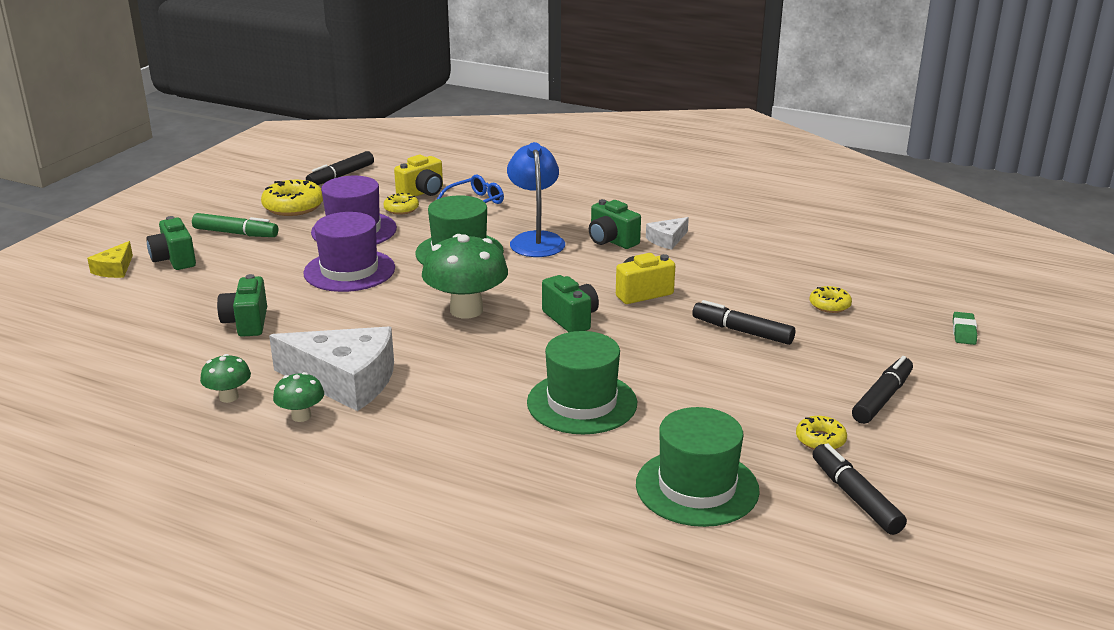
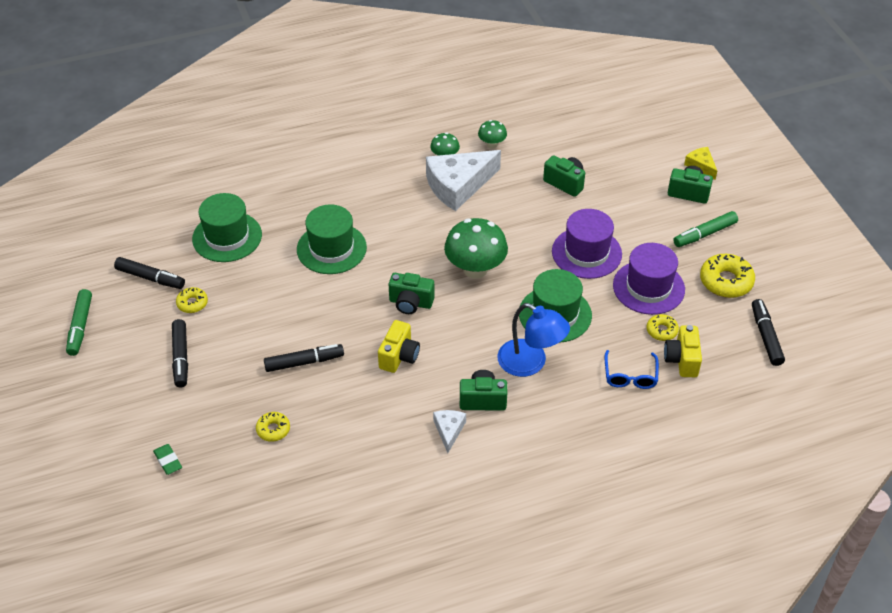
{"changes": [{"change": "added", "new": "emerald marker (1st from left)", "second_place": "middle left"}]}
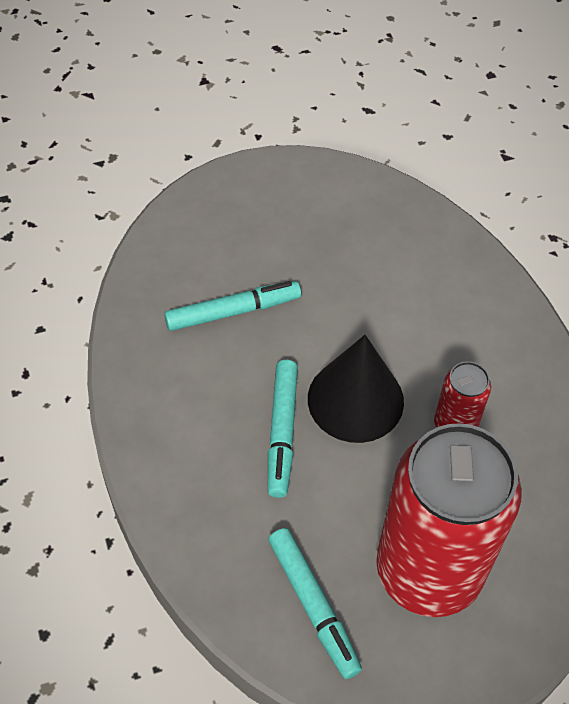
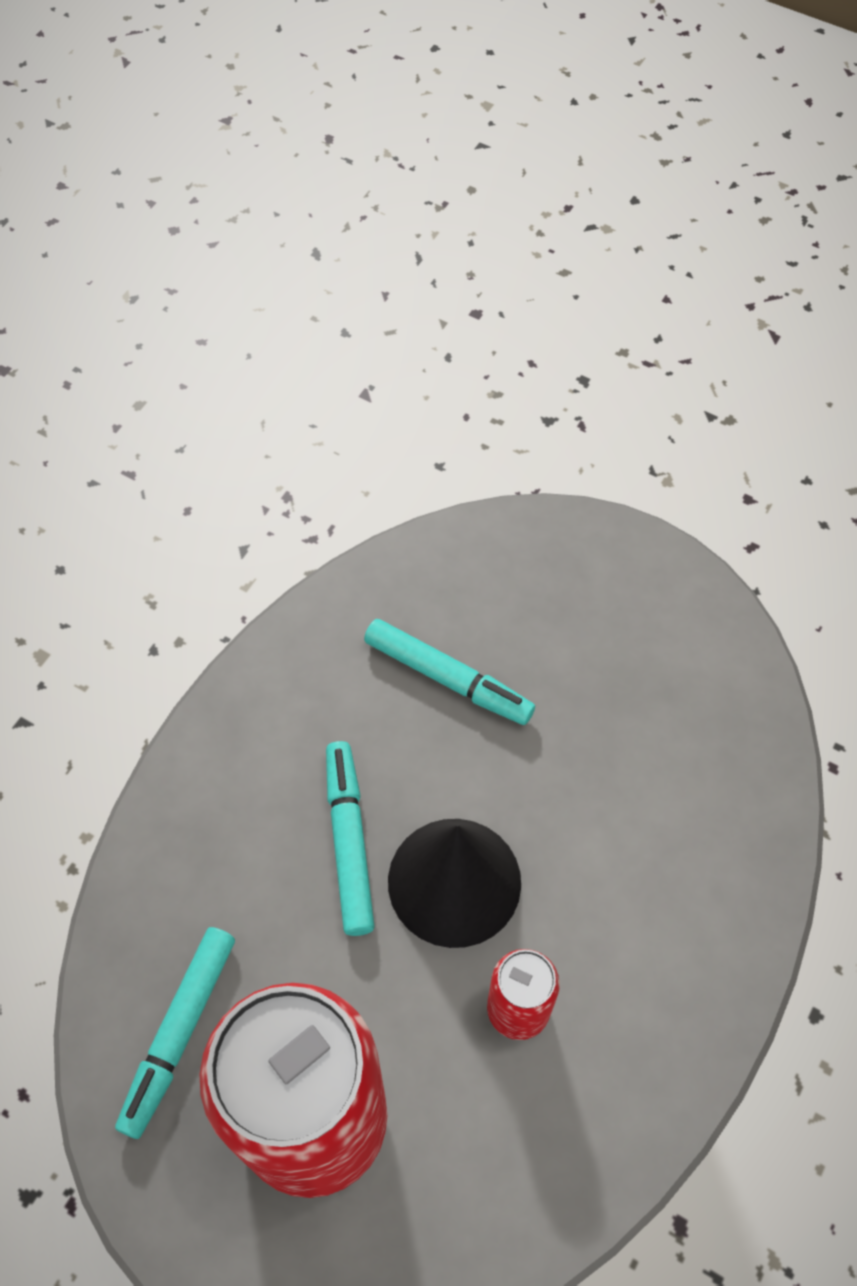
{"changes": [{"change": "turned", "old": "aqua marker (2nd from left)", "first_place": "centre", "second_place": "centre", "degrees": 120}]}
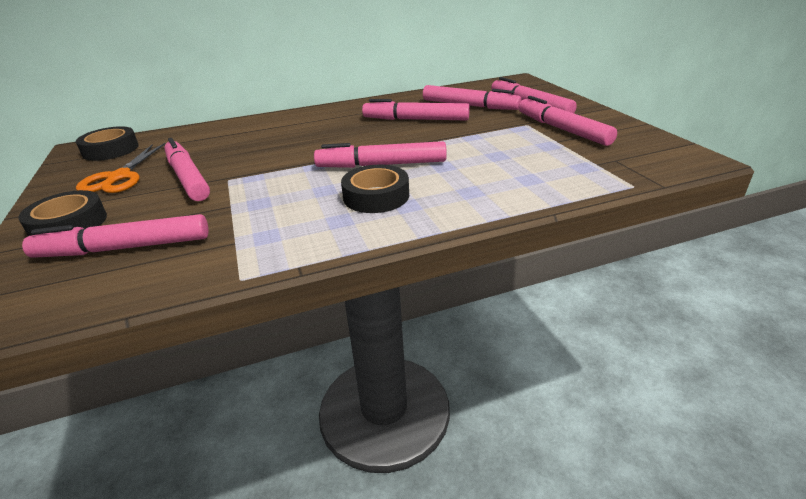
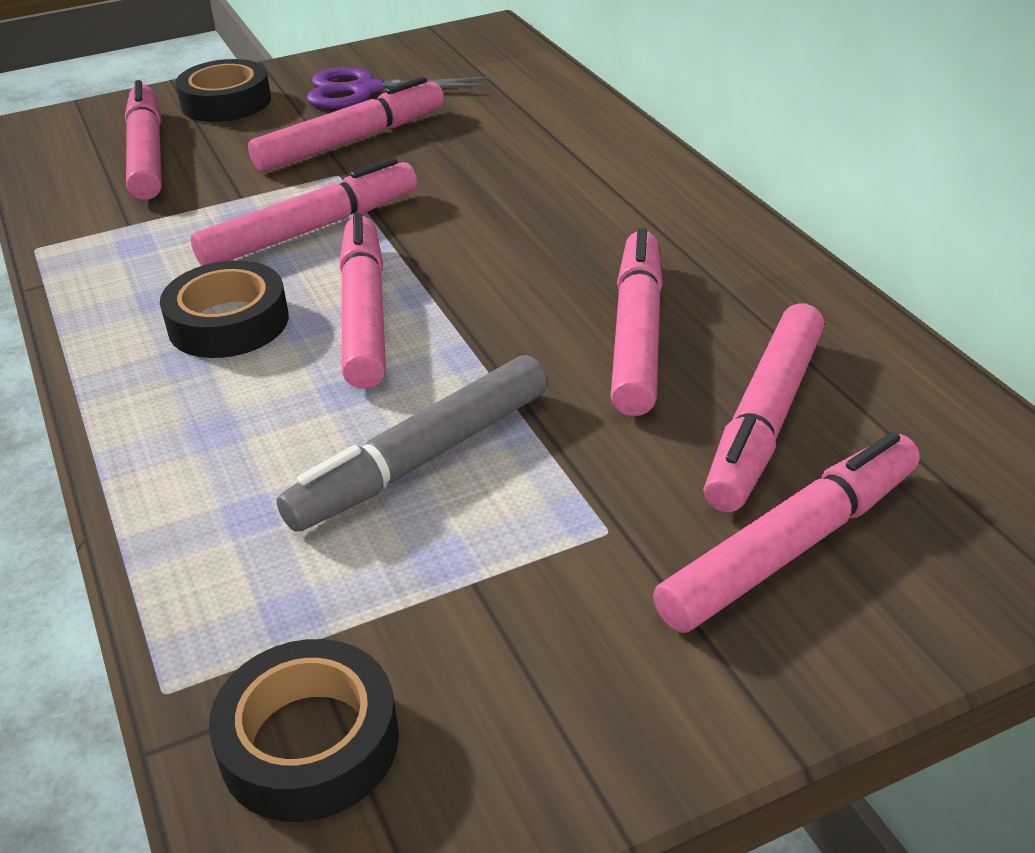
{"changes": [{"change": "moved", "old": "ebony tape (2nd from left in the first image)", "new": "ebony tape (3rd from left)", "first_place": "top left", "second_place": "bottom left"}, {"change": "recoloured", "old": "orange shears", "new": "purple shears", "first_place": "middle left", "second_place": "top centre"}, {"change": "moved", "old": "rose-pink marker (7th from left in the first image)", "new": "rose-pink marker (2nd from left)", "first_place": "top right", "second_place": "top left"}, {"change": "added", "new": "ash-grey marker", "second_place": "centre"}]}
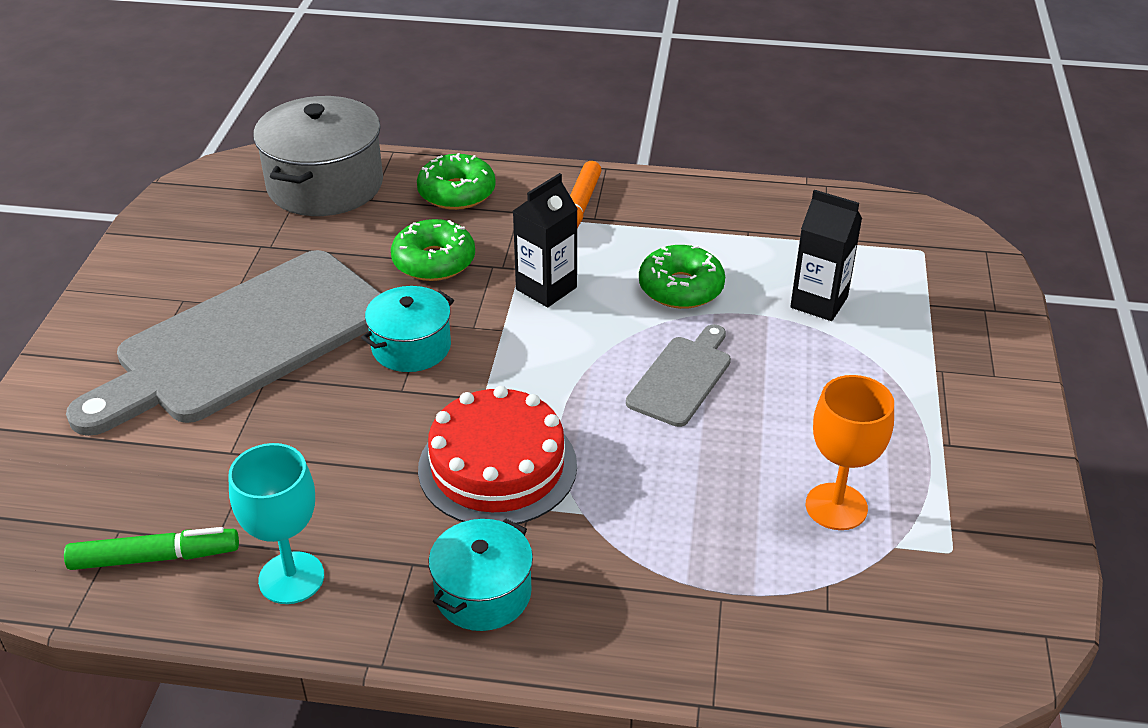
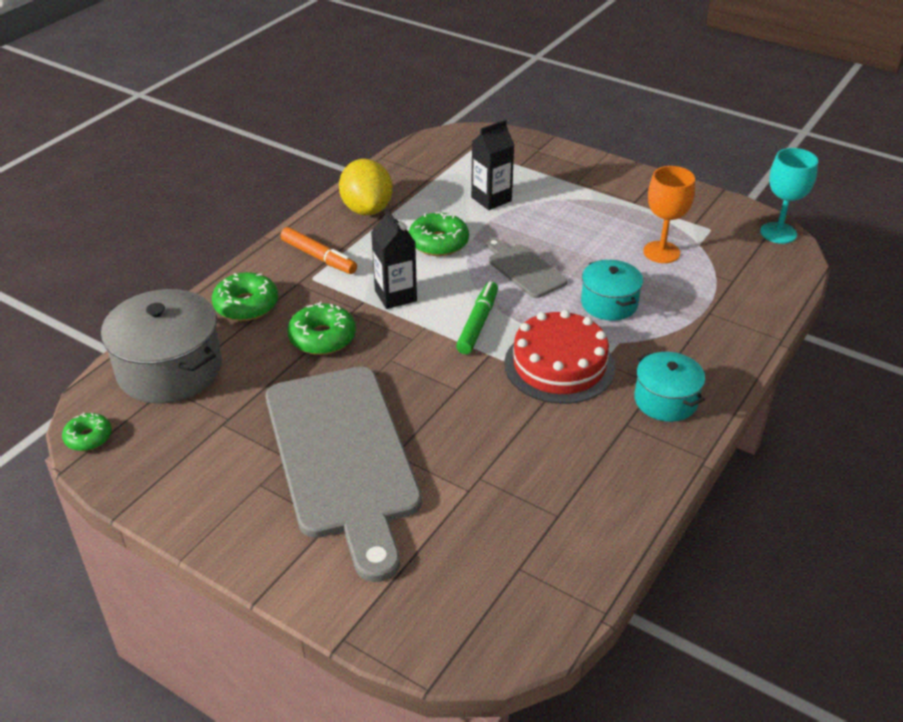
{"changes": [{"change": "moved", "old": "emerald marker", "first_place": "bottom left", "second_place": "centre"}, {"change": "moved", "old": "aqua wine glass", "first_place": "bottom left", "second_place": "top right"}, {"change": "moved", "old": "aqua pot (1st from left)", "first_place": "centre", "second_place": "middle right"}, {"change": "added", "new": "emerald donut (1st from left)", "second_place": "middle left"}, {"change": "added", "new": "golden toy lemon", "second_place": "top centre"}]}
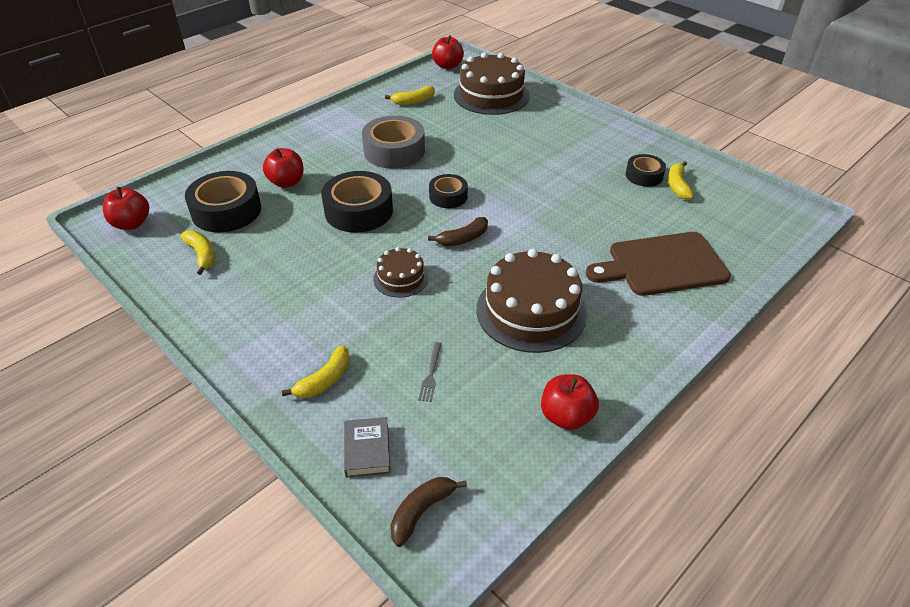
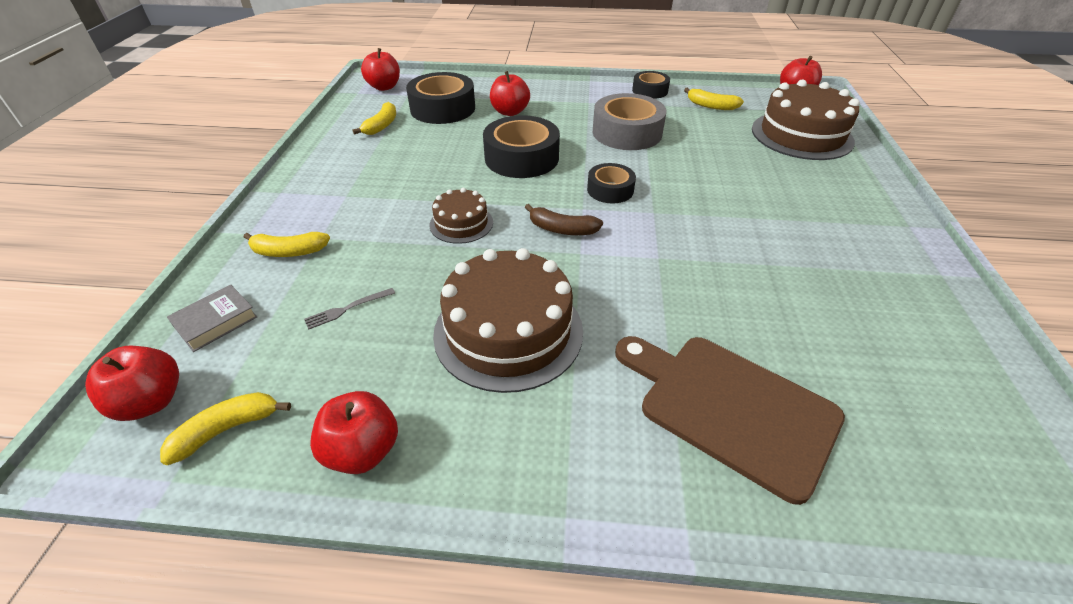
{"changes": [{"change": "replaced", "old": "dark brown banana (1st from left)", "new": "red apple fruit (1st from left)", "first_place": "bottom centre", "second_place": "middle left"}, {"change": "moved", "old": "ebony tape (4th from left)", "first_place": "top right", "second_place": "top centre"}, {"change": "moved", "old": "golden banana (4th from left in the first image)", "new": "golden banana (1st from left)", "first_place": "top right", "second_place": "bottom left"}]}
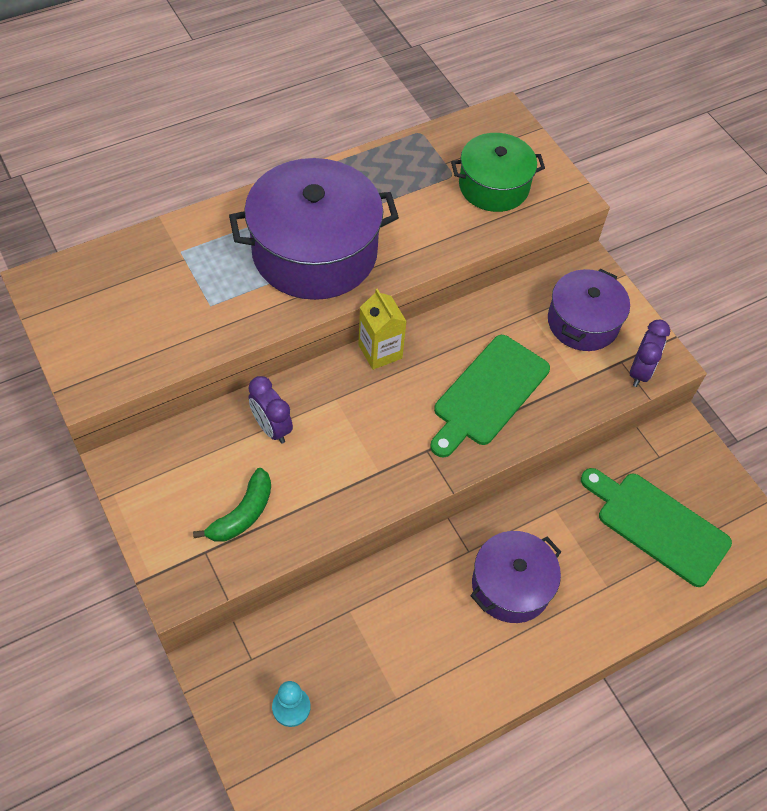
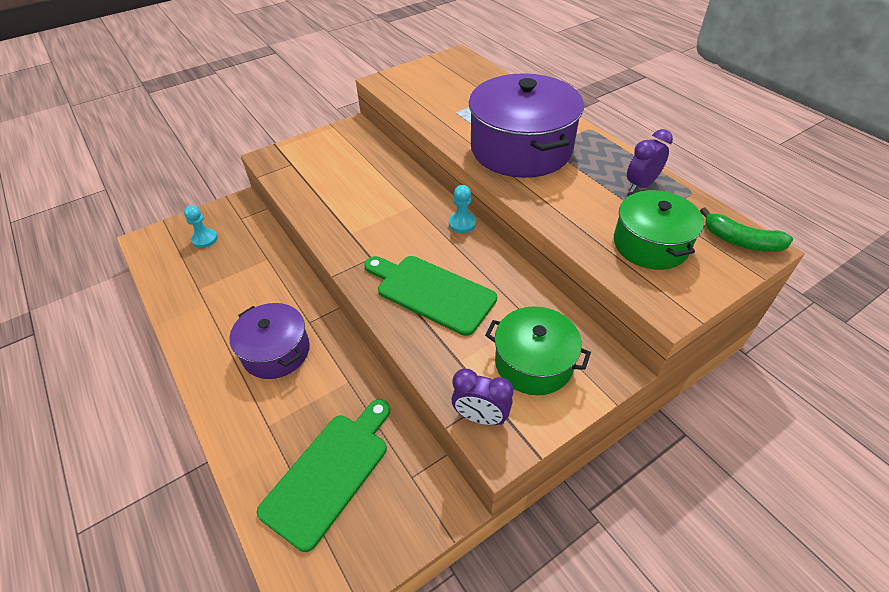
{"changes": [{"change": "moved", "old": "emerald banana", "first_place": "middle left", "second_place": "middle right"}, {"change": "moved", "old": "purple alarm clock (1st from left in the first image)", "new": "purple alarm clock (2nd from left)", "first_place": "centre", "second_place": "top right"}, {"change": "replaced", "old": "golden milk carton", "new": "aqua game pawn (2nd from left)", "first_place": "centre", "second_place": "centre"}, {"change": "recoloured", "old": "purple pot (3rd from left)", "new": "emerald pot (1st from left)", "first_place": "middle right", "second_place": "centre"}]}
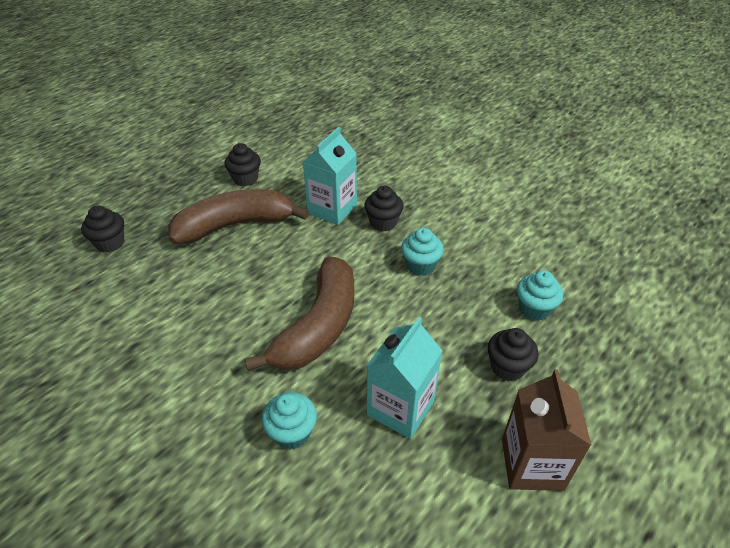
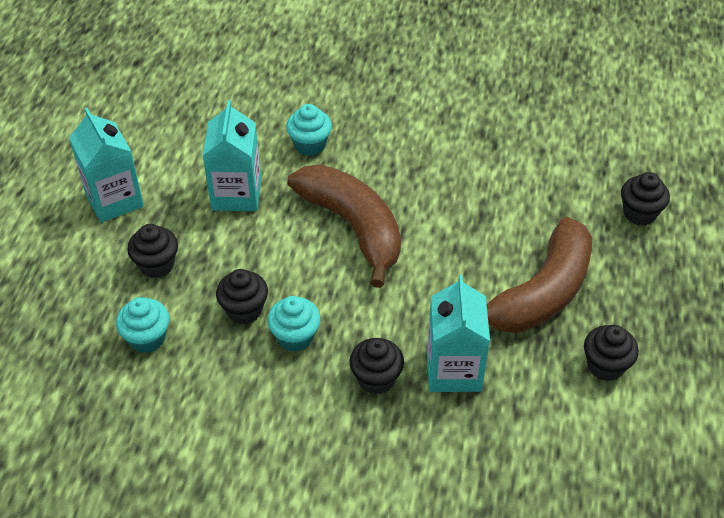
{"changes": [{"change": "turned", "old": "dark brown banana (2nd from left in the first image)", "first_place": "centre", "second_place": "centre", "degrees": 150}, {"change": "recoloured", "old": "dark brown milk carton", "new": "aqua milk carton (1st from left)", "first_place": "bottom right", "second_place": "top left"}, {"change": "added", "new": "ebony muffin (2nd from left)", "second_place": "centre"}]}
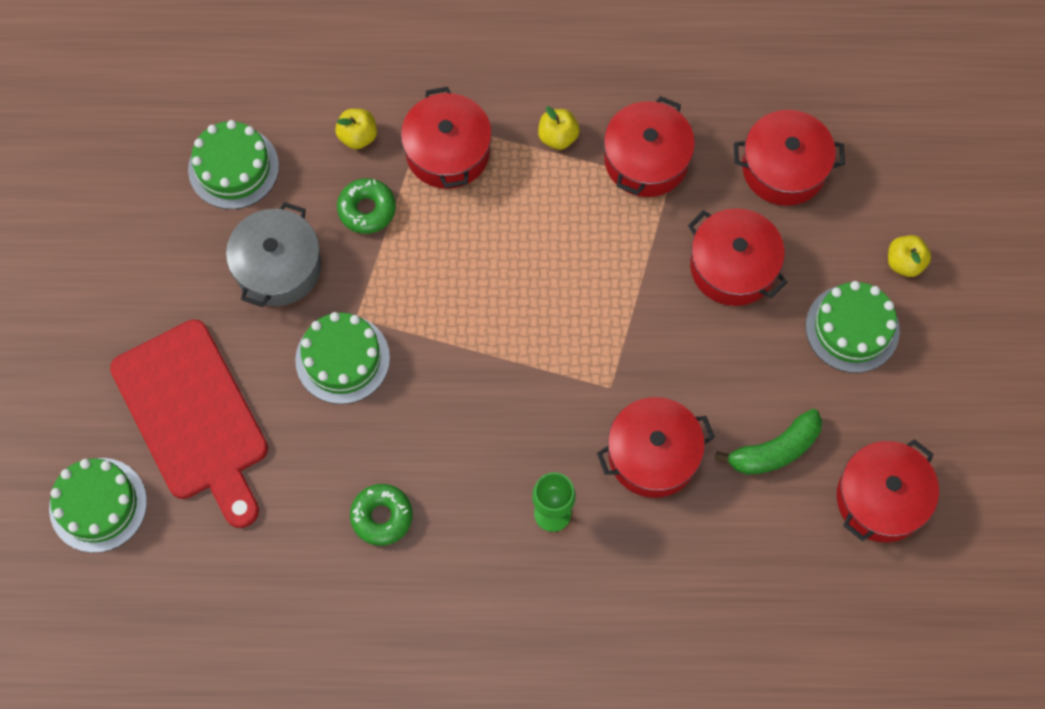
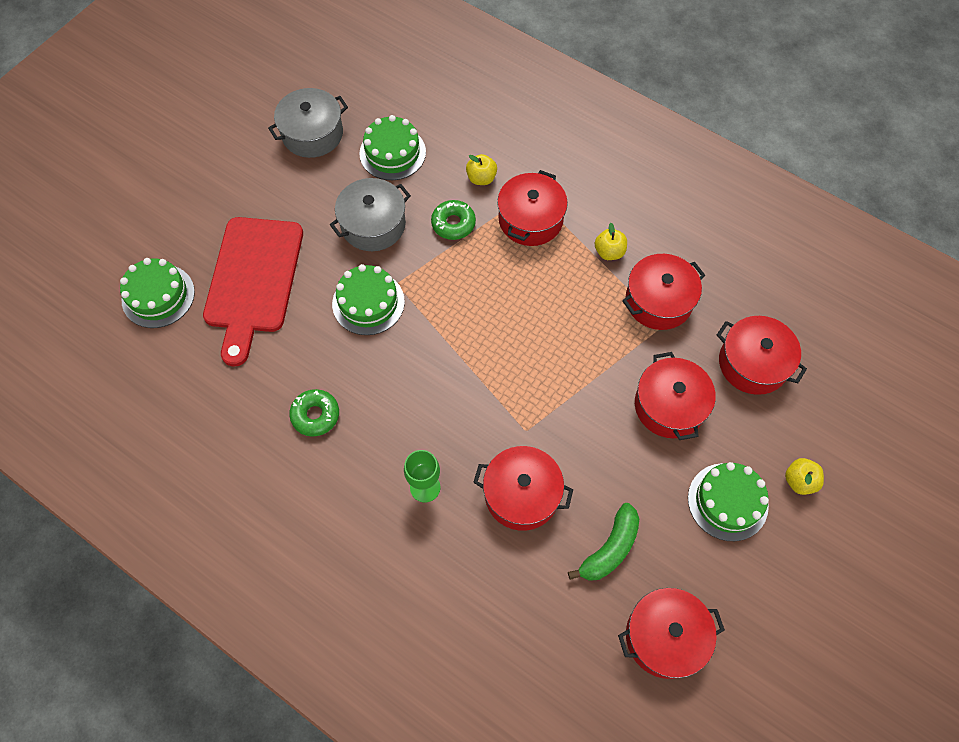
{"changes": [{"change": "turned", "old": "emerald banana", "first_place": "middle right", "second_place": "bottom centre", "degrees": -60}, {"change": "added", "new": "ash-grey pot (1st from left)", "second_place": "top left"}]}
